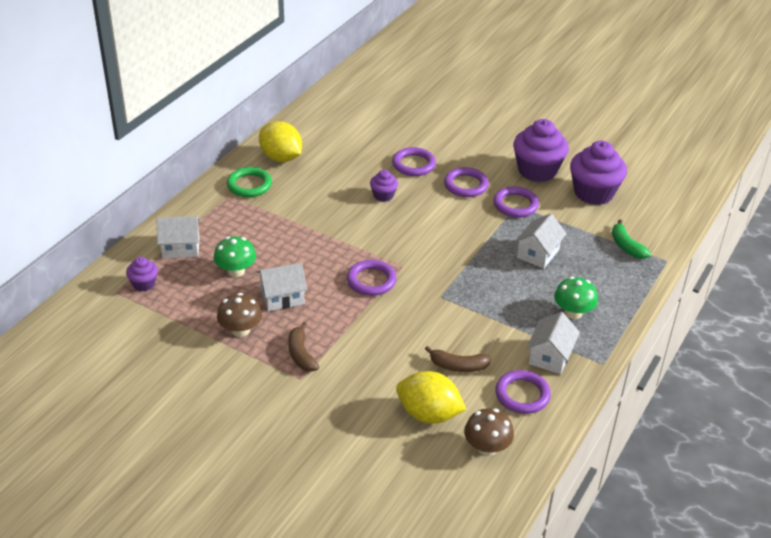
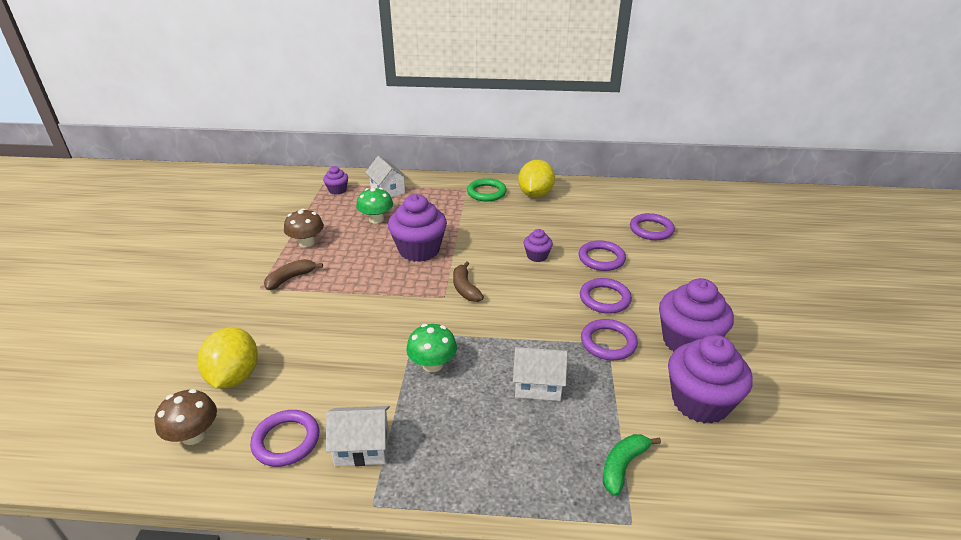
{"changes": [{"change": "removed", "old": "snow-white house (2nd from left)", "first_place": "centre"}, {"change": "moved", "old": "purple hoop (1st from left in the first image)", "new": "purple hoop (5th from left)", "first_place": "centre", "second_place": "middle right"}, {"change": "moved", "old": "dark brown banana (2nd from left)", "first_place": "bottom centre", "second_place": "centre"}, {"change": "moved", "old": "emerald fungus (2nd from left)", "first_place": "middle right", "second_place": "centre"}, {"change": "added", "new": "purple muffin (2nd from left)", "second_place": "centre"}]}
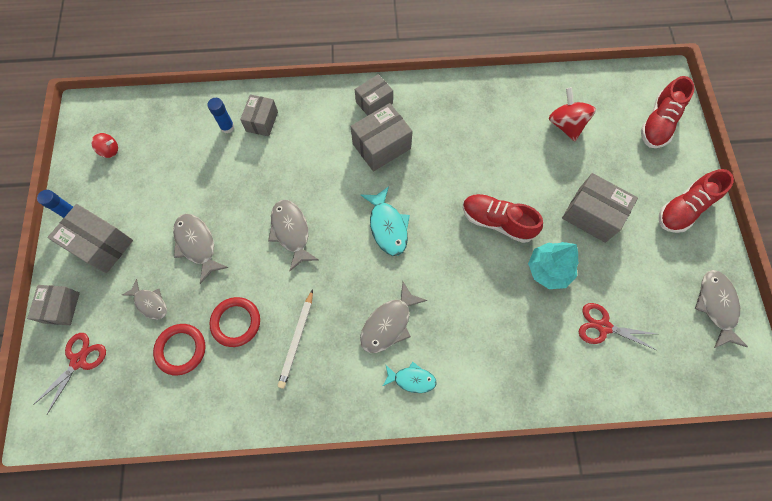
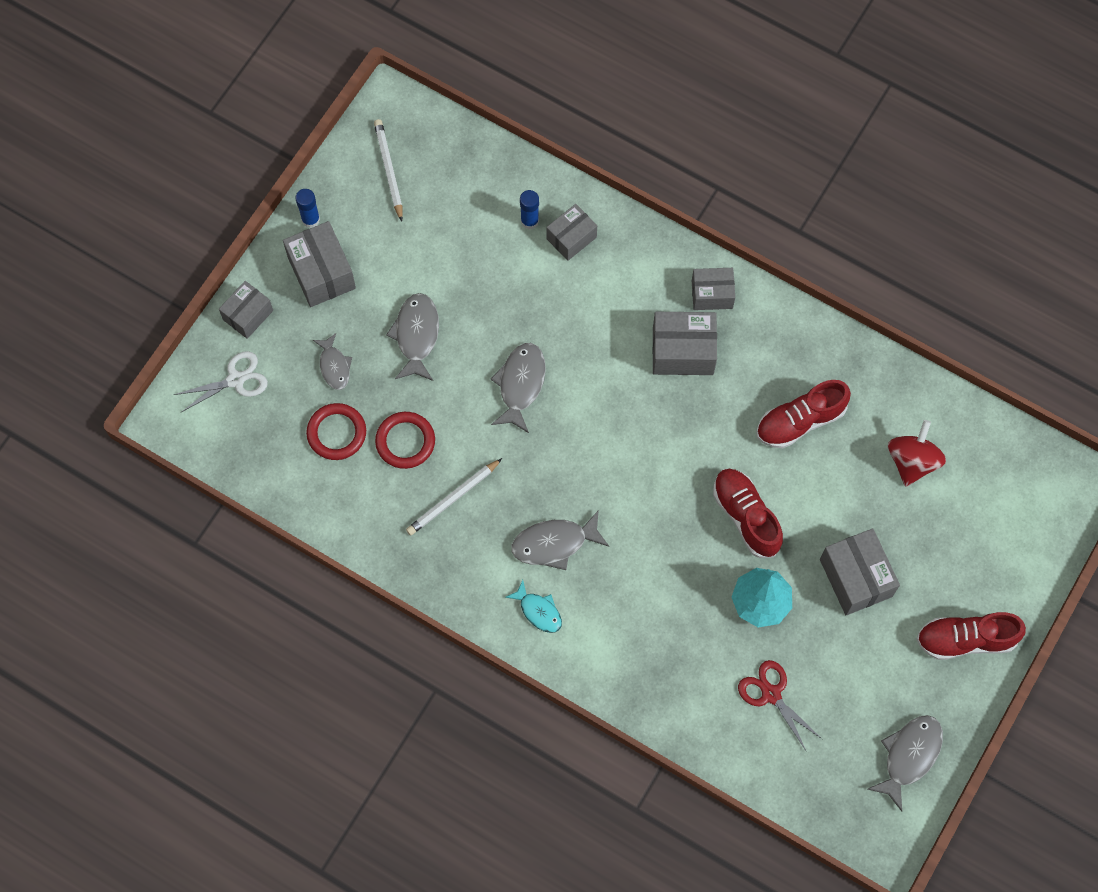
{"changes": [{"change": "recoloured", "old": "red shears (1st from left)", "new": "snow-white shears", "first_place": "bottom left", "second_place": "middle left"}, {"change": "replaced", "old": "red toy top (1st from left)", "new": "snow-white pencil (1st from left)", "first_place": "top left", "second_place": "top centre"}, {"change": "removed", "old": "aqua toy fish (1st from left)", "first_place": "centre"}, {"change": "moved", "old": "red shoe (2nd from left)", "first_place": "top right", "second_place": "middle right"}]}
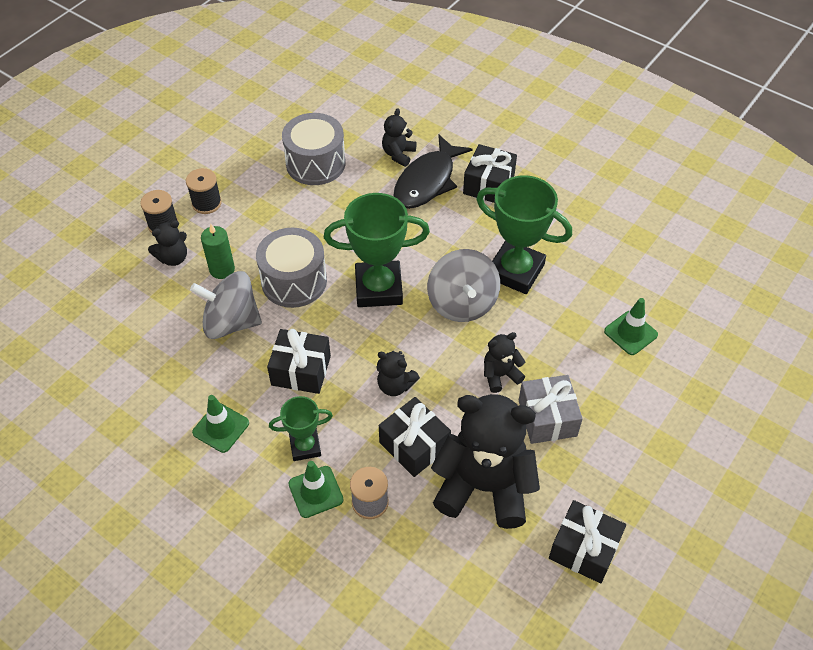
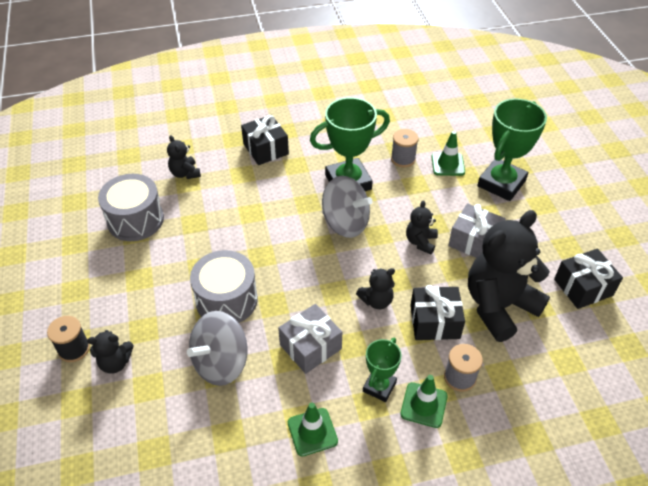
{"changes": [{"change": "turned", "old": "ebony stuffed bear (1st from left)", "first_place": "middle left", "second_place": "bottom left", "degrees": 75}, {"change": "removed", "old": "ebony reel of thread (2nd from left)", "first_place": "top left"}, {"change": "removed", "old": "emerald candle", "first_place": "middle left"}, {"change": "recoloured", "old": "ebony present (1st from left)", "new": "ash-grey present (1st from left)", "first_place": "centre", "second_place": "bottom centre"}, {"change": "moved", "old": "emerald prize cup (2nd from left in the first image)", "new": "emerald prize cup (3rd from left)", "first_place": "centre", "second_place": "top right"}, {"change": "removed", "old": "ebony toy fish", "first_place": "top centre"}, {"change": "added", "new": "ash-grey reel of thread (1st from left)", "second_place": "top centre"}]}
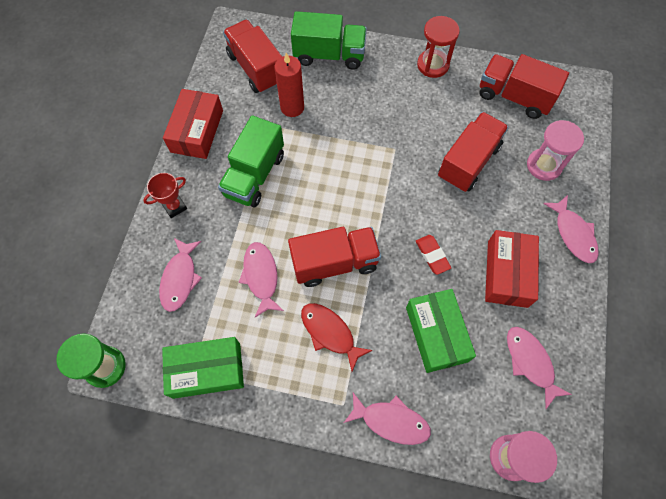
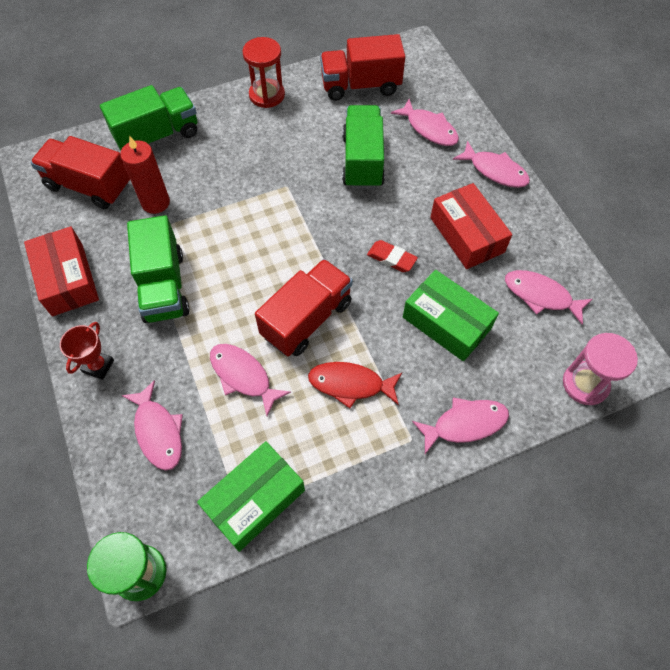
{"changes": [{"change": "recoloured", "old": "red lorry (3rd from left)", "new": "emerald lorry (3rd from left)", "first_place": "top right", "second_place": "top centre"}, {"change": "replaced", "old": "rose-pink hourglass (2nd from left)", "new": "rose-pink toy fish (3rd from left)", "first_place": "top right", "second_place": "top centre"}]}
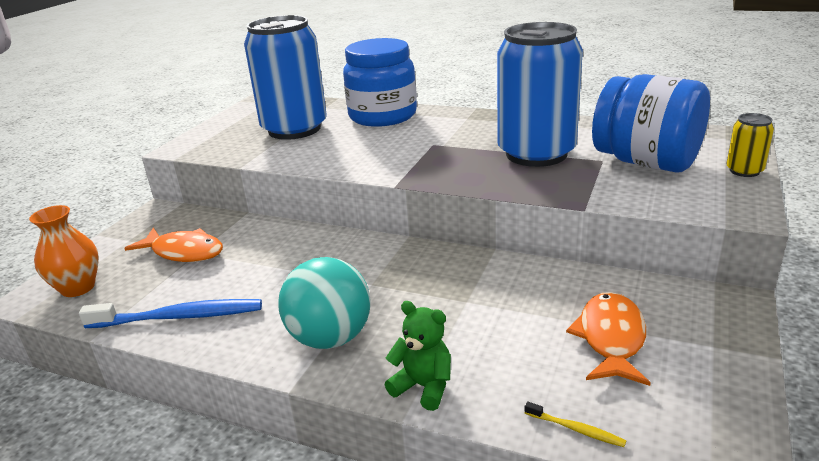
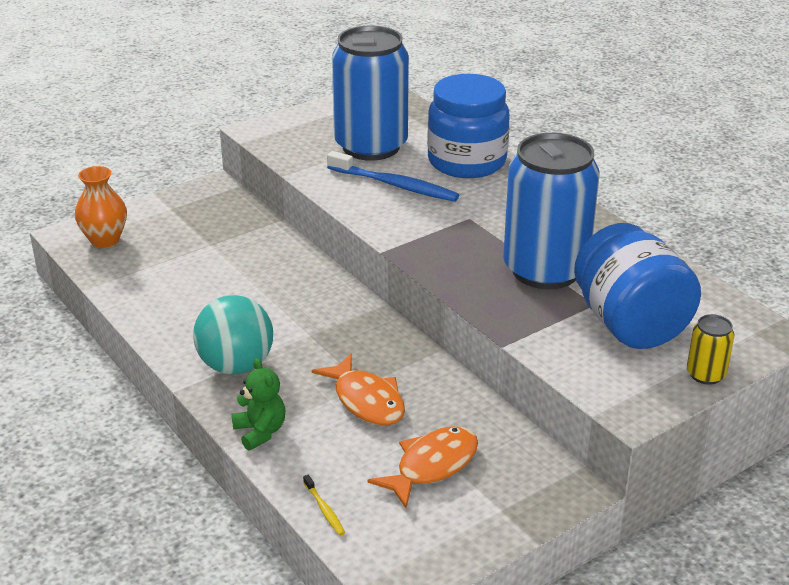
{"changes": [{"change": "moved", "old": "blue toothbrush", "first_place": "bottom left", "second_place": "top centre"}, {"change": "moved", "old": "orange toy fish (1st from left)", "first_place": "middle left", "second_place": "centre"}]}
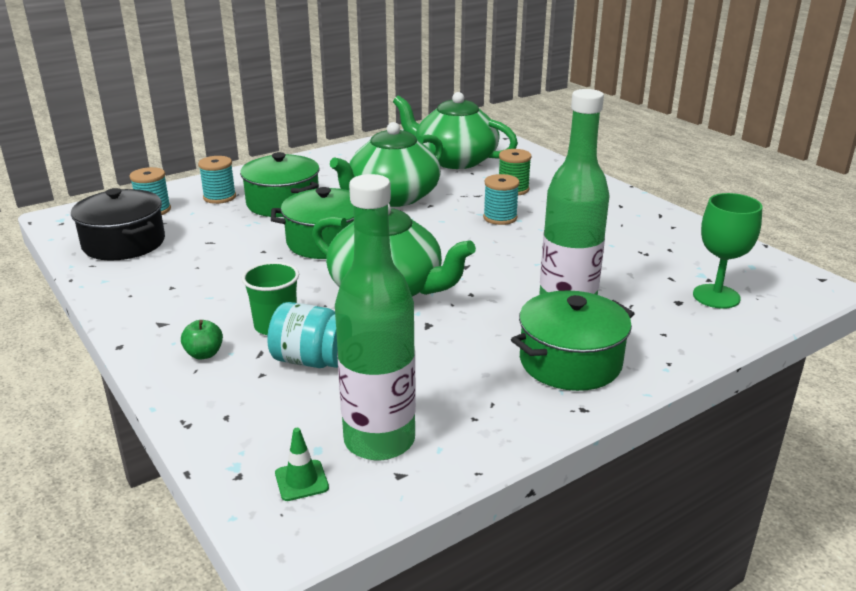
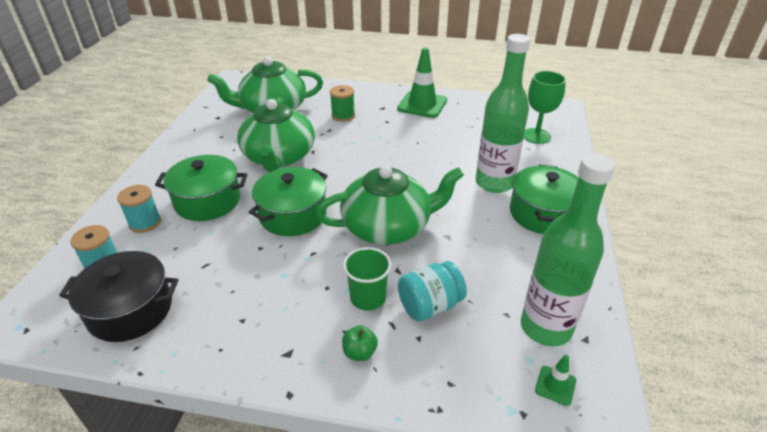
{"changes": [{"change": "removed", "old": "aqua reel of thread (3rd from left)", "first_place": "centre"}, {"change": "added", "new": "emerald road cone (1st from left)", "second_place": "top centre"}]}
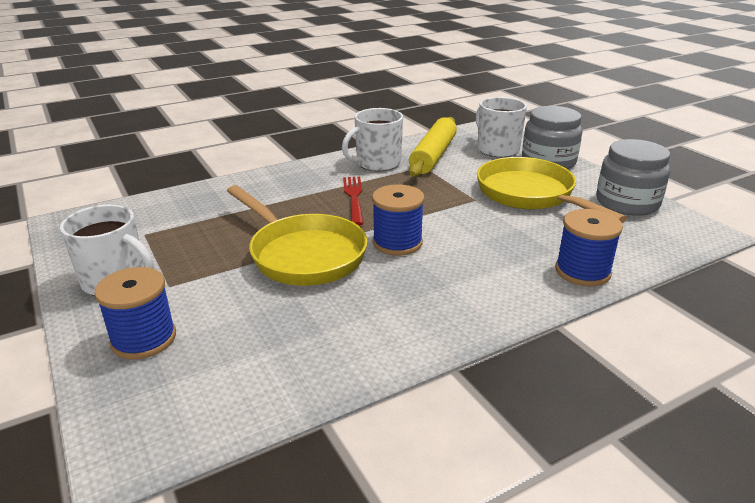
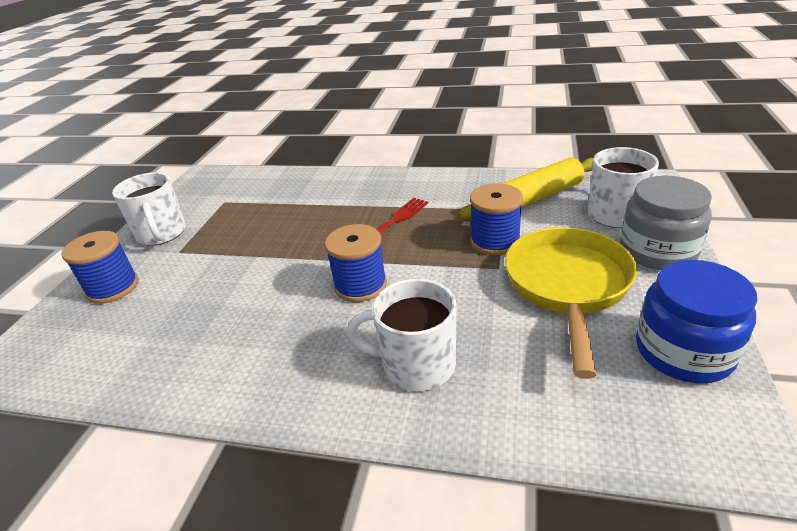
{"changes": [{"change": "removed", "old": "golden frying pan (1st from left)", "first_place": "centre"}, {"change": "moved", "old": "snow-white tea mug (2nd from left)", "first_place": "top centre", "second_place": "centre"}, {"change": "moved", "old": "blue reel of thread (3rd from left)", "first_place": "middle right", "second_place": "centre"}, {"change": "recoloured", "old": "ash-grey jar (2nd from left)", "new": "blue jar", "first_place": "middle right", "second_place": "middle right"}]}
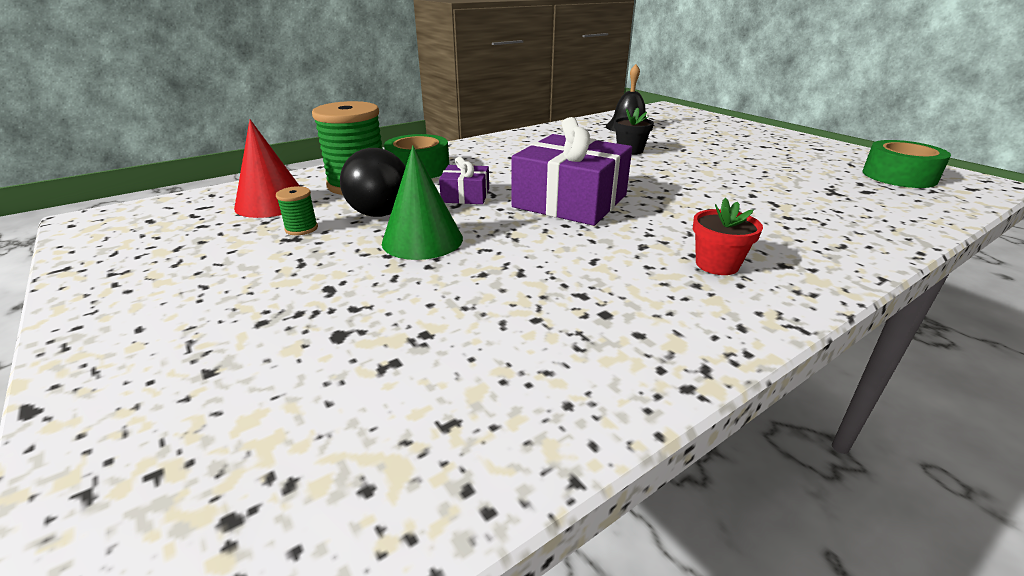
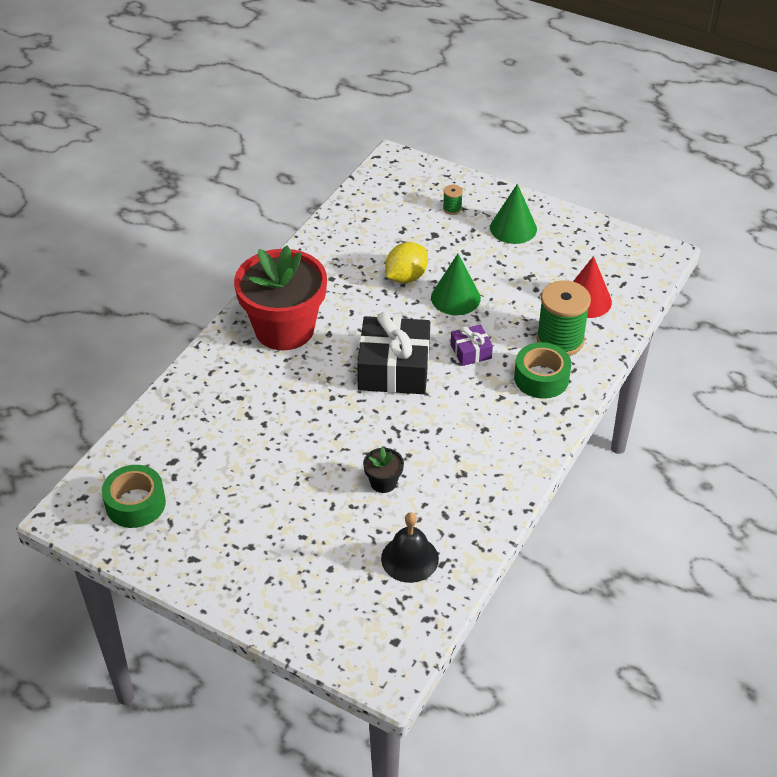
{"changes": [{"change": "moved", "old": "emerald reel of thread (1st from left)", "first_place": "middle left", "second_place": "top centre"}, {"change": "removed", "old": "ebony ball", "first_place": "top centre"}, {"change": "recoloured", "old": "purple present (2nd from left)", "new": "ebony present", "first_place": "top centre", "second_place": "centre"}, {"change": "resized", "old": "red flower pot", "first_place": "middle right", "second_place": "centre", "factor": 2.48}, {"change": "added", "new": "golden toy lemon", "second_place": "centre"}, {"change": "added", "new": "emerald solid cone (2nd from left)", "second_place": "top centre"}]}
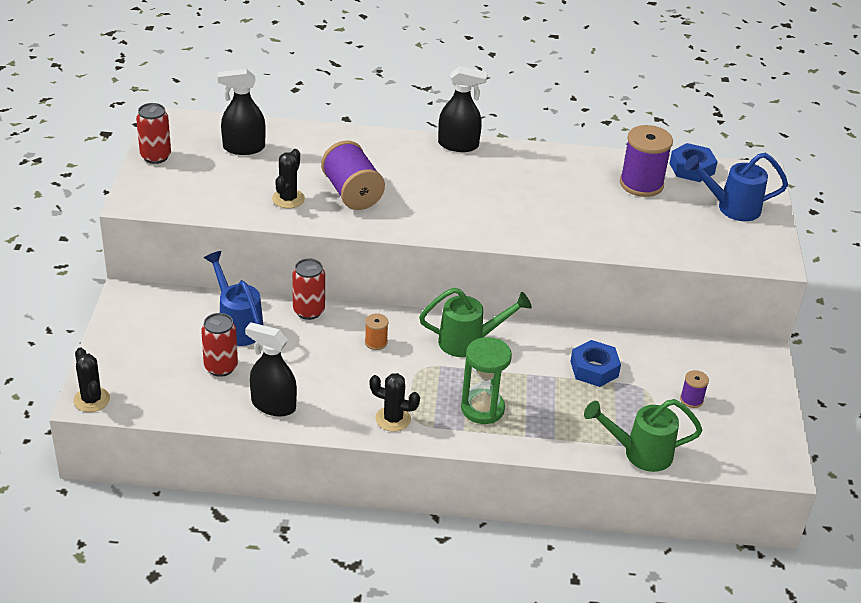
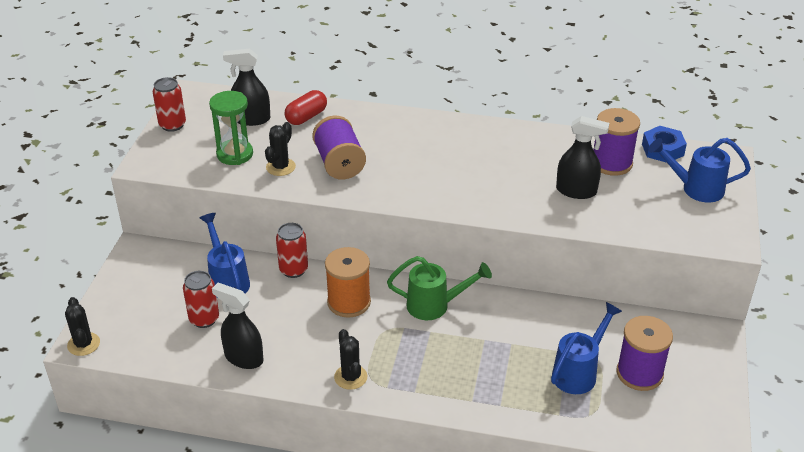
{"changes": [{"change": "resized", "old": "orange reel of thread", "first_place": "centre", "second_place": "centre", "factor": 2.06}, {"change": "turned", "old": "ebony cactus (3rd from left)", "first_place": "bottom centre", "second_place": "bottom centre", "degrees": 45}, {"change": "moved", "old": "ebony sprayer (3rd from left)", "first_place": "top centre", "second_place": "middle right"}, {"change": "moved", "old": "emerald hourglass", "first_place": "centre", "second_place": "top left"}, {"change": "removed", "old": "blue hex nut (1st from left)", "first_place": "middle right"}, {"change": "removed", "old": "emerald watering pot (2nd from left)", "first_place": "bottom right"}, {"change": "resized", "old": "purple reel of thread (3rd from left)", "first_place": "middle right", "second_place": "bottom right", "factor": 2.06}, {"change": "added", "new": "red pill", "second_place": "top centre"}, {"change": "added", "new": "blue watering pot (2nd from left)", "second_place": "bottom right"}]}
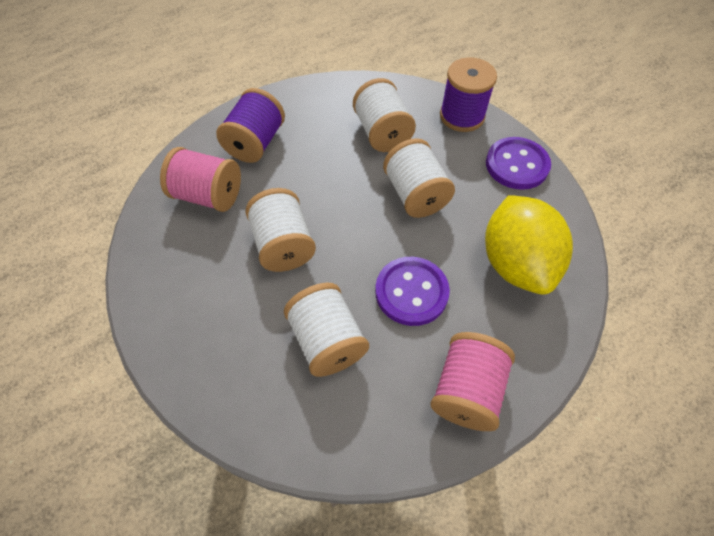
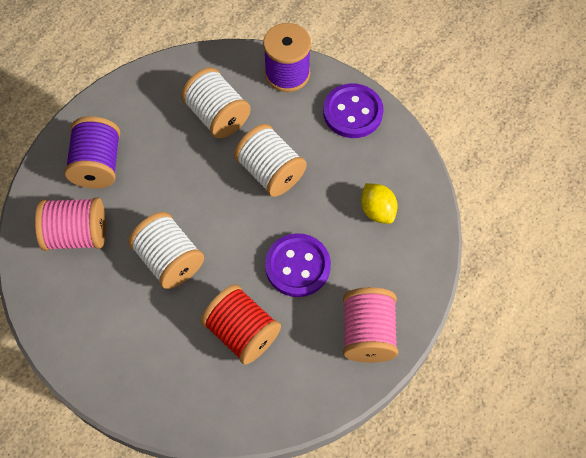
{"changes": [{"change": "recoloured", "old": "snow-white reel of thread (2nd from left)", "new": "red reel of thread", "first_place": "centre", "second_place": "bottom centre"}, {"change": "resized", "old": "golden toy lemon", "first_place": "middle right", "second_place": "centre", "factor": 0.5}]}
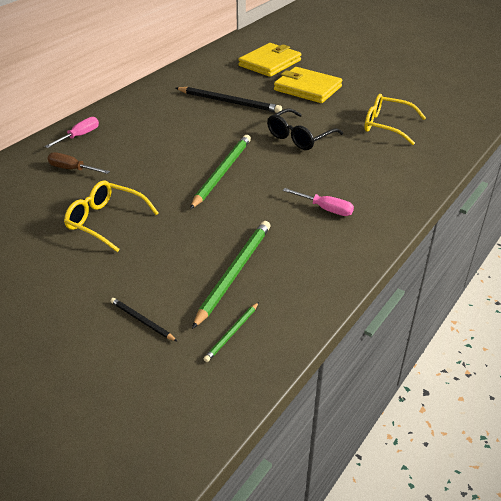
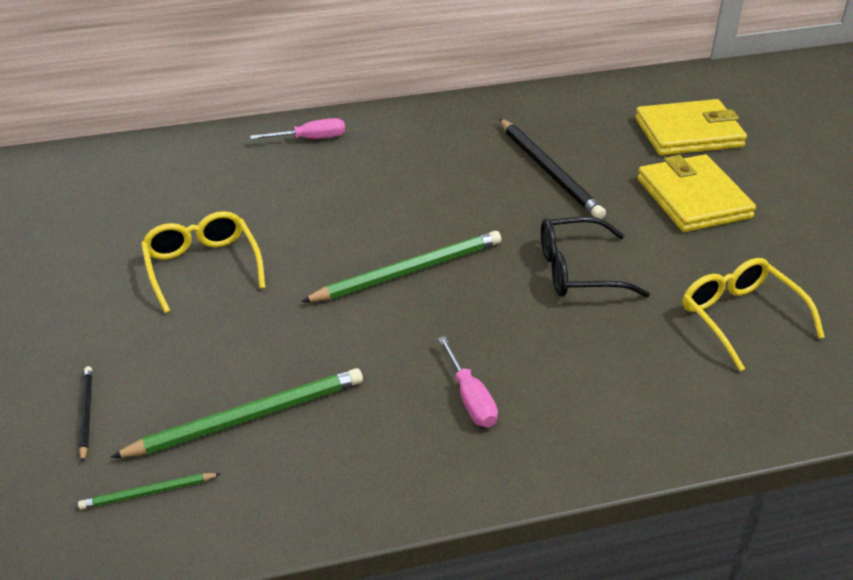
{"changes": [{"change": "removed", "old": "dark brown flat screwdriver", "first_place": "top left"}]}
